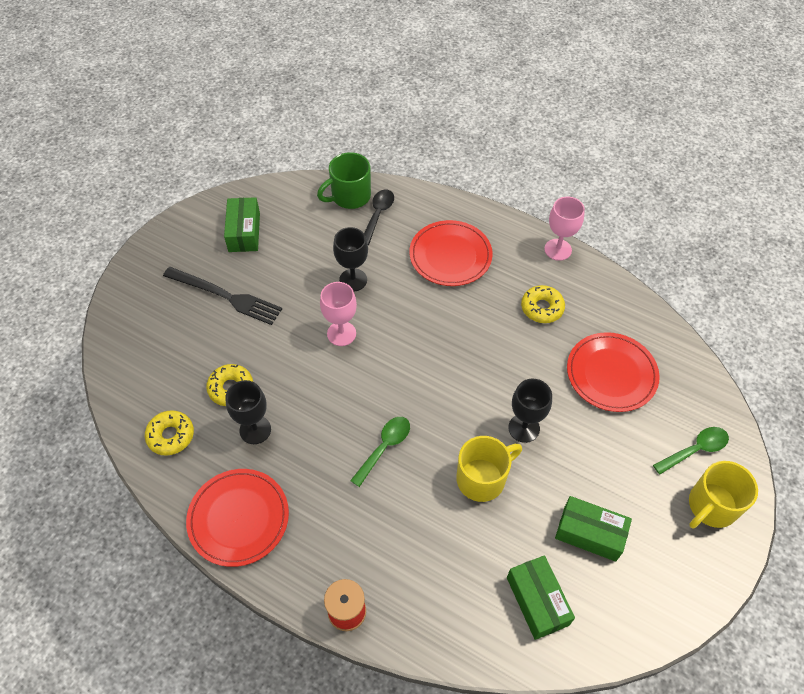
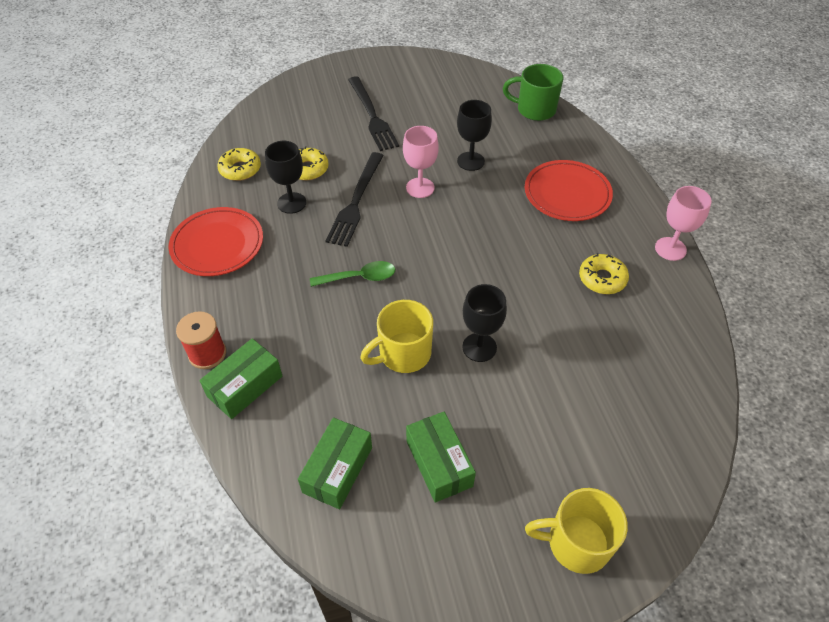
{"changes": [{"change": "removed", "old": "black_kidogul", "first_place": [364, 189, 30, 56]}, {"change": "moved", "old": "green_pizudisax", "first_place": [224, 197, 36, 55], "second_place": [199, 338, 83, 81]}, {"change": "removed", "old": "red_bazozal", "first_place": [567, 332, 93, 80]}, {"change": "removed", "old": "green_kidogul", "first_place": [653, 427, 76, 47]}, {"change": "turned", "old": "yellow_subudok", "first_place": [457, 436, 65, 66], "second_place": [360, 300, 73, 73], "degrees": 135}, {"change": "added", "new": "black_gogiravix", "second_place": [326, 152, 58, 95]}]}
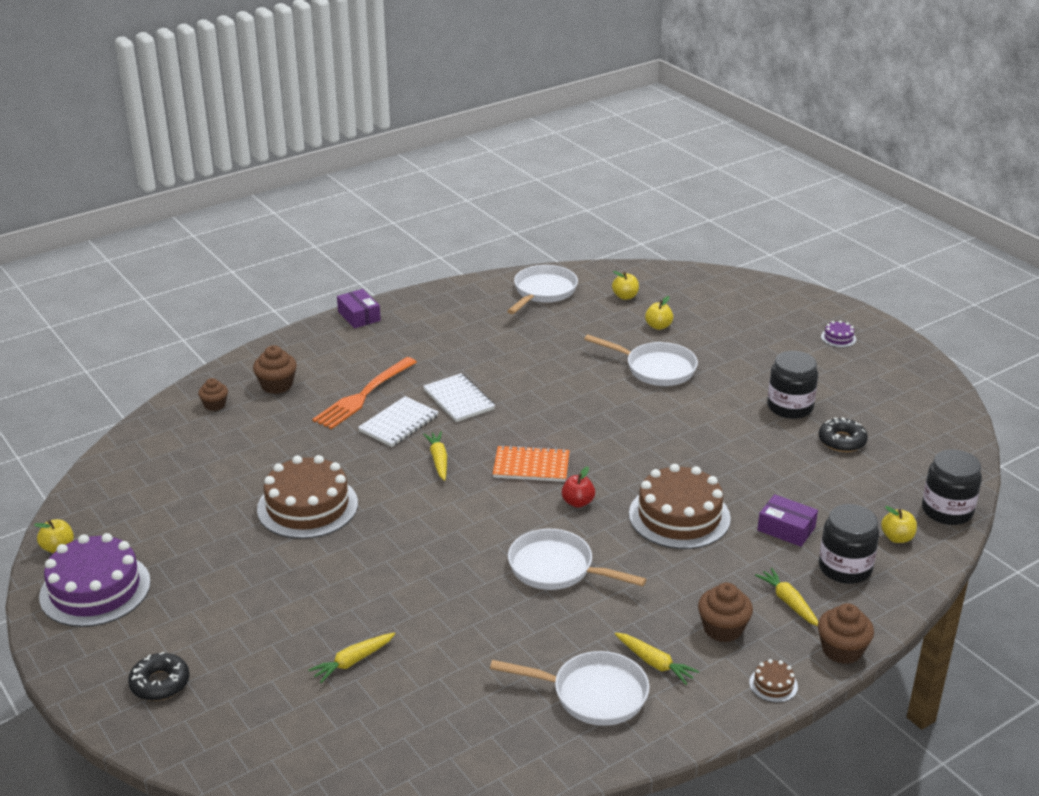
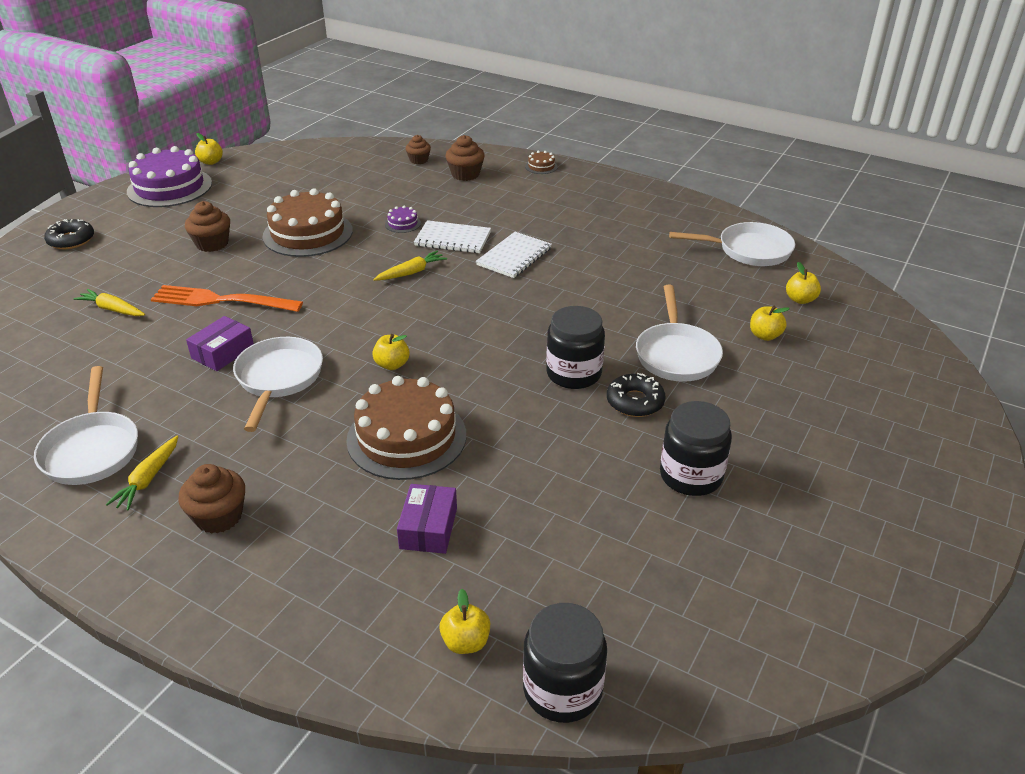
{"changes": [{"change": "moved", "old": "purple_pizudisax", "first_place": [337, 289, 44, 39], "second_place": [186, 316, 68, 55]}, {"change": "moved", "old": "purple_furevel", "first_place": [821, 321, 35, 27], "second_place": [385, 206, 36, 27]}, {"change": "moved", "old": "orange_gogiravix", "first_place": [312, 357, 105, 72], "second_place": [151, 285, 152, 27]}, {"change": "moved", "old": "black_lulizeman", "first_place": [819, 417, 49, 35], "second_place": [607, 373, 59, 44]}, {"change": "removed", "old": "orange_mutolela", "first_place": [493, 445, 77, 37]}, {"change": "recoloured", "old": "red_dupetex", "new": "yellow_dupetex", "first_place": [562, 467, 33, 41], "second_place": [372, 334, 38, 36]}, {"change": "moved", "old": "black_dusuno", "first_place": [819, 504, 60, 80], "second_place": [546, 306, 59, 83]}, {"change": "removed", "old": "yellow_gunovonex", "first_place": [755, 568, 63, 58]}, {"change": "moved", "old": "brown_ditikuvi", "first_place": [818, 603, 56, 61], "second_place": [185, 201, 45, 51]}, {"change": "moved", "old": "brown_furevel", "first_place": [749, 659, 49, 43], "second_place": [525, 151, 33, 23]}]}
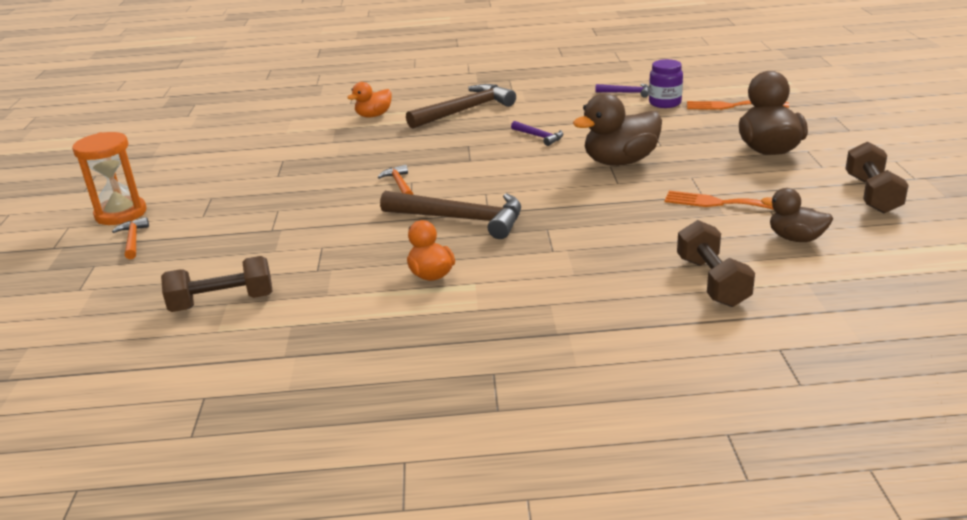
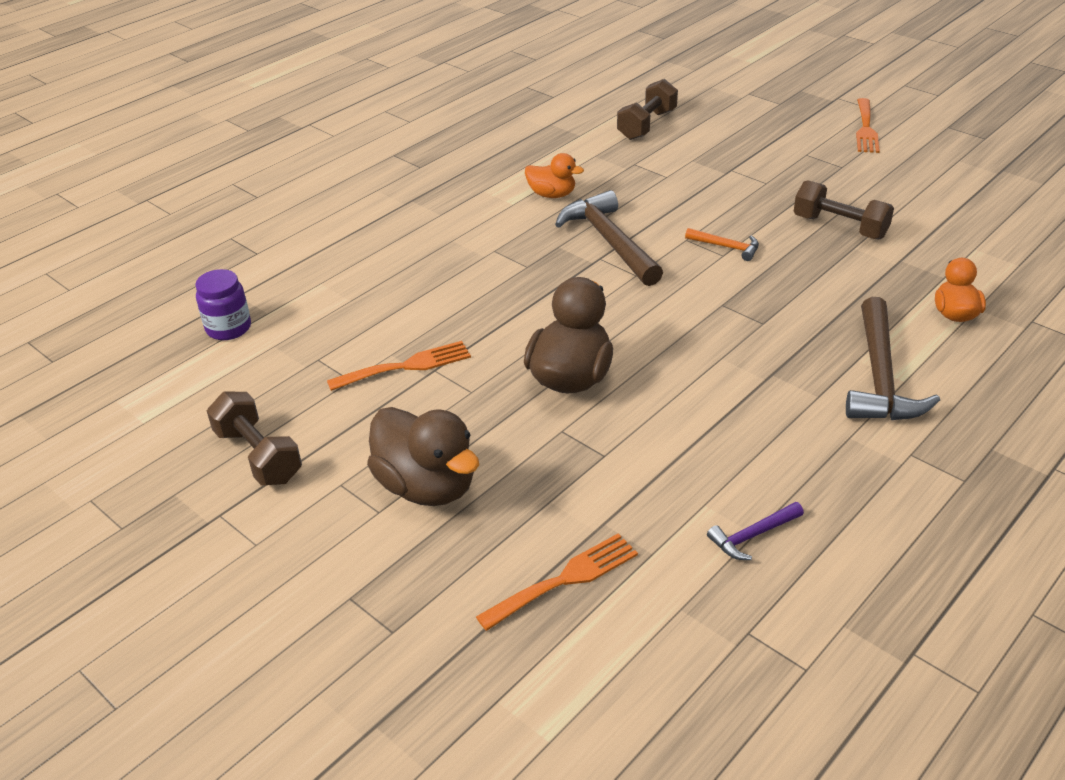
{"changes": [{"change": "moved", "old": "purple_dusuno", "first_place": [649, 59, 34, 49], "second_place": [195, 269, 56, 71]}, {"change": "removed", "old": "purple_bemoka", "first_place": [511, 121, 52, 25]}, {"change": "replaced", "old": "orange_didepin", "new": "orange_gogiravix", "first_place": [72, 132, 75, 93], "second_place": [856, 98, 24, 55]}, {"change": "removed", "old": "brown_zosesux", "first_place": [761, 188, 72, 54]}, {"change": "turned", "old": "brown_bemoka", "first_place": [380, 191, 141, 48], "second_place": [555, 190, 108, 96], "degrees": 90}, {"change": "removed", "old": "orange_bemoka", "first_place": [112, 217, 37, 42]}, {"change": "moved", "old": "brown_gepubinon", "first_place": [677, 220, 78, 87], "second_place": [794, 180, 100, 59]}]}
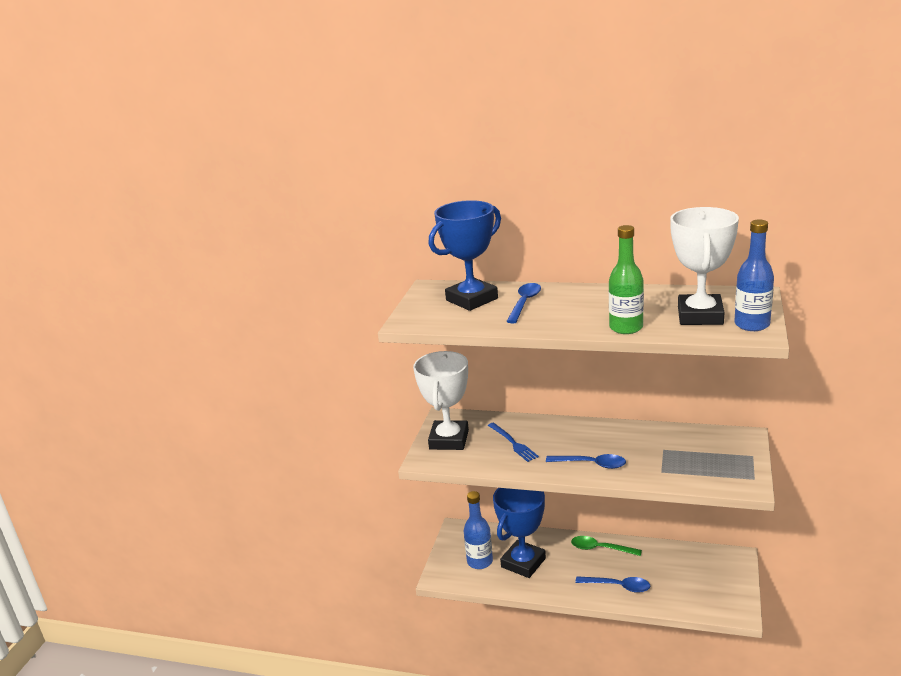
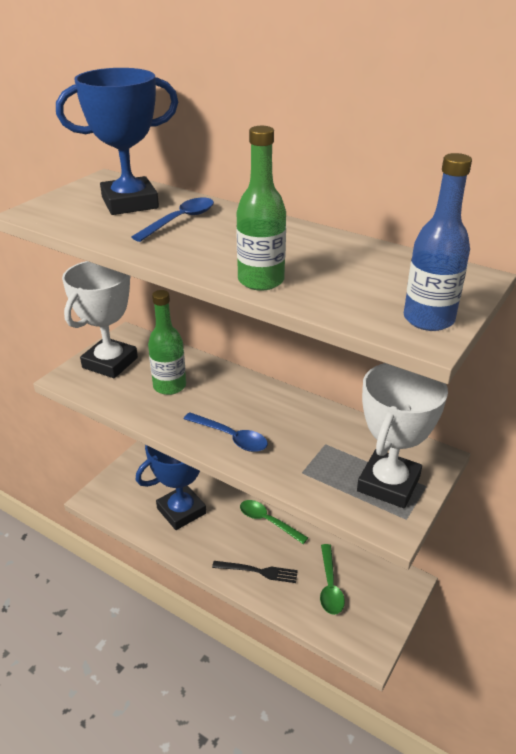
{"changes": [{"change": "moved", "old": "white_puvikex", "first_place": [670, 207, 69, 118], "second_place": [357, 363, 91, 145]}, {"change": "replaced", "old": "blue_gogiravix", "new": "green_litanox", "first_place": [488, 423, 51, 39], "second_place": [148, 290, 38, 105]}, {"change": "removed", "old": "blue_litanox", "first_place": [464, 491, 29, 78]}, {"change": "replaced", "old": "blue_kidogul", "new": "black_gogiravix", "first_place": [575, 576, 75, 17], "second_place": [212, 561, 86, 22]}, {"change": "added", "new": "green_kidogul", "second_place": [320, 544, 25, 71]}]}
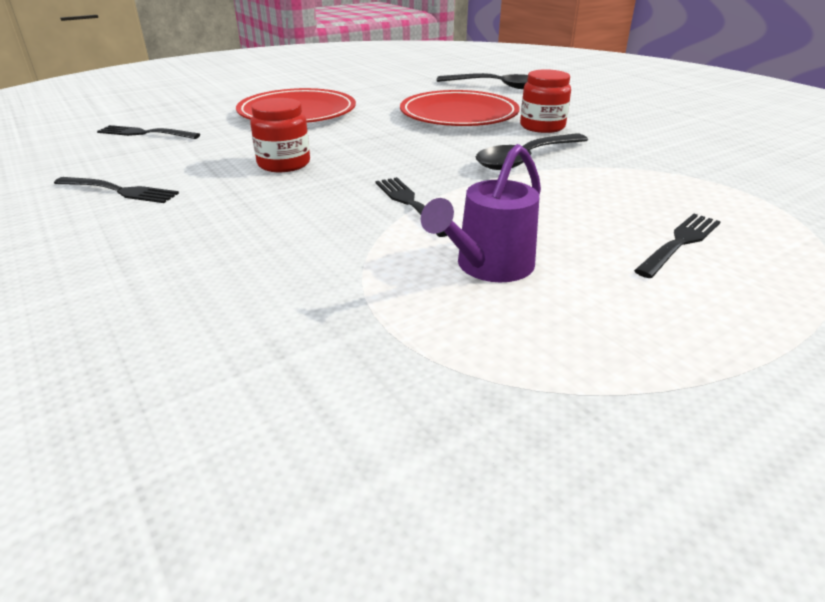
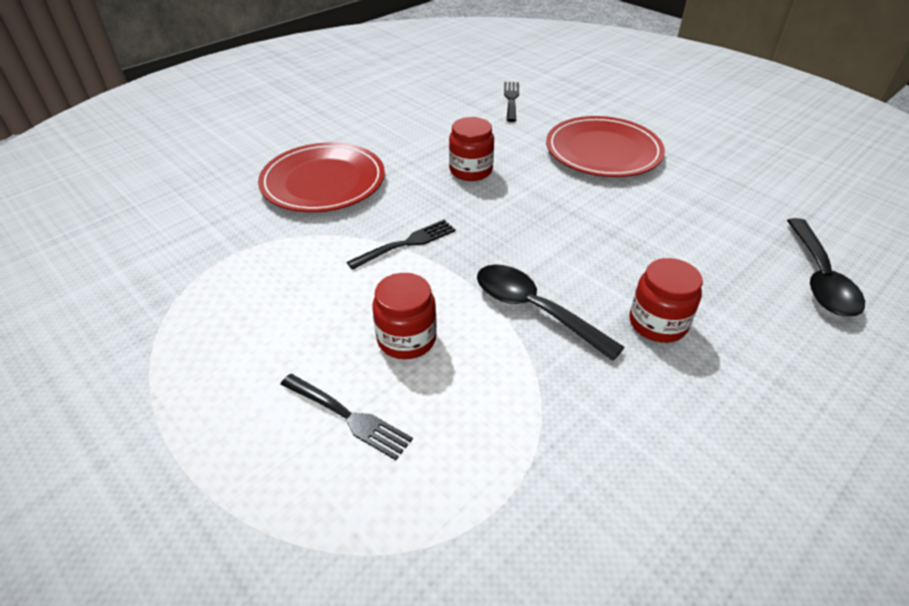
{"changes": [{"change": "moved", "old": "red_bazozal", "first_place": [400, 90, 120, 36], "second_place": [258, 142, 127, 70]}, {"change": "removed", "old": "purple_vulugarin", "first_place": [421, 144, 120, 138]}, {"change": "removed", "old": "black_gogiravix", "first_place": [54, 177, 125, 26]}, {"change": "added", "new": "red_dusuno", "second_place": [372, 273, 65, 86]}]}
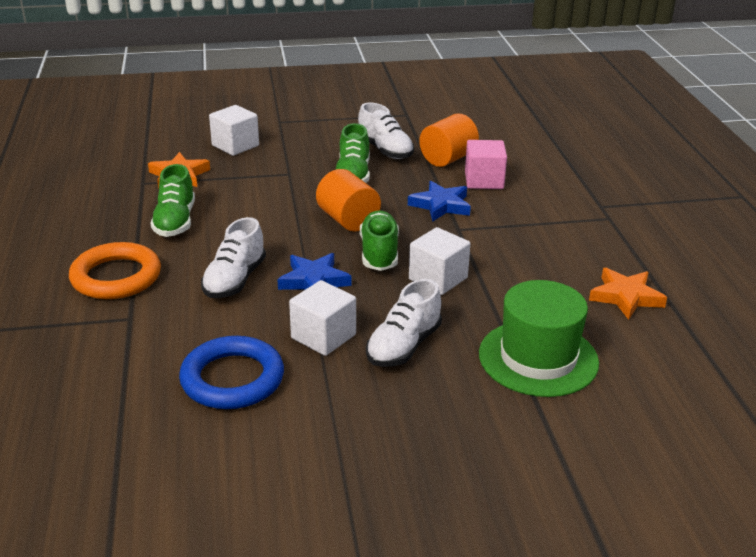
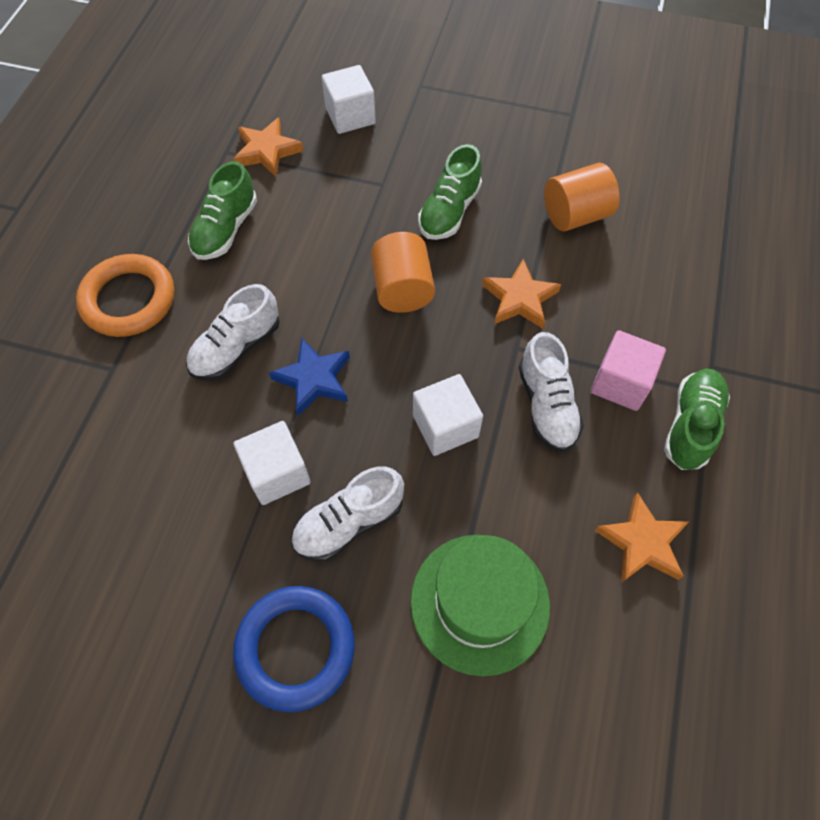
{"changes": [{"change": "moved", "old": "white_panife", "first_place": [358, 102, 56, 57], "second_place": [519, 332, 65, 120]}, {"change": "moved", "old": "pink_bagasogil", "first_place": [465, 140, 42, 49], "second_place": [591, 330, 75, 81]}, {"change": "recoloured", "old": "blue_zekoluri", "new": "orange_zekoluri", "first_place": [408, 181, 63, 41], "second_place": [482, 259, 79, 70]}, {"change": "moved", "old": "green_panife", "first_place": [360, 210, 39, 61], "second_place": [664, 369, 66, 101]}, {"change": "moved", "old": "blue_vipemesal", "first_place": [179, 336, 105, 73], "second_place": [233, 586, 122, 126]}]}
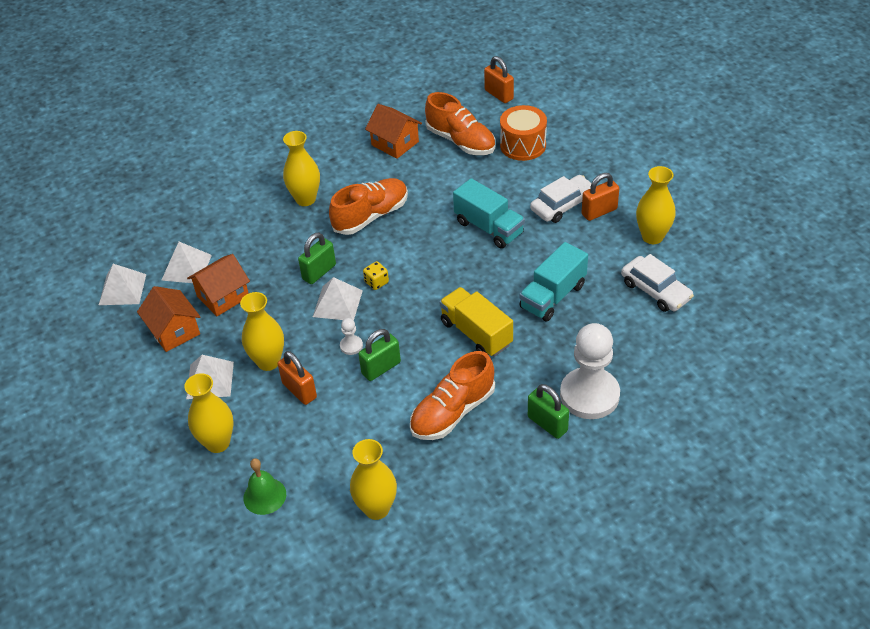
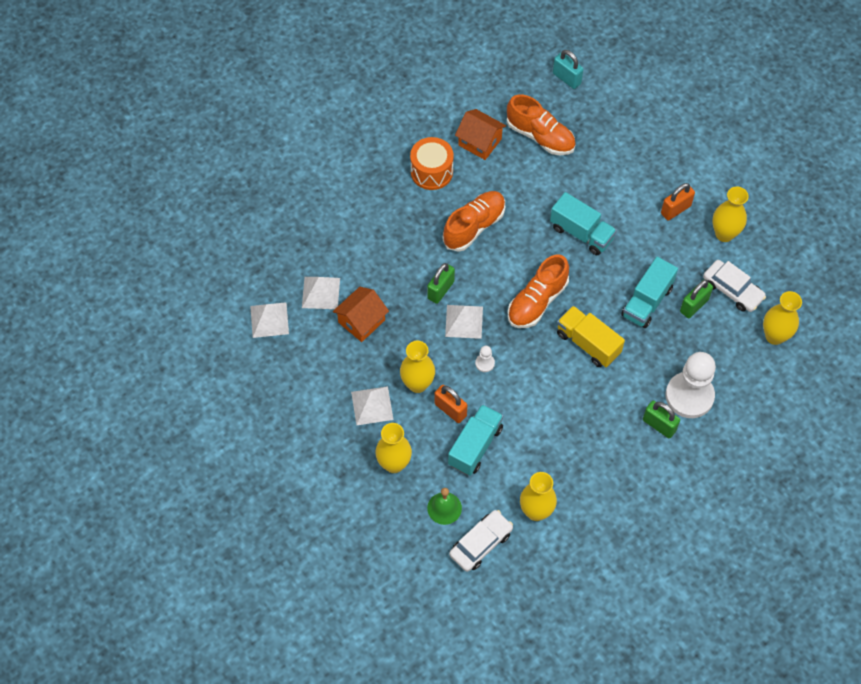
{"changes": [{"change": "recoloured", "old": "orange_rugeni", "new": "turquoise_rugeni", "first_place": [484, 56, 30, 47], "second_place": [553, 50, 31, 39]}, {"change": "moved", "old": "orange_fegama", "first_place": [500, 105, 47, 56], "second_place": [410, 137, 44, 53]}, {"change": "moved", "old": "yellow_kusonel", "first_place": [283, 131, 37, 75], "second_place": [763, 291, 39, 54]}, {"change": "moved", "old": "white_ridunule", "first_place": [530, 175, 61, 48], "second_place": [449, 510, 64, 62]}, {"change": "removed", "old": "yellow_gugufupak", "first_place": [363, 261, 26, 29]}, {"change": "removed", "old": "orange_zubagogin", "first_place": [137, 286, 64, 66]}, {"change": "moved", "old": "green_rugeni", "first_place": [358, 329, 43, 52], "second_place": [680, 280, 33, 38]}, {"change": "moved", "old": "orange_panife", "first_place": [410, 351, 85, 89], "second_place": [508, 255, 61, 73]}, {"change": "added", "new": "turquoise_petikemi", "second_place": [448, 404, 55, 72]}]}
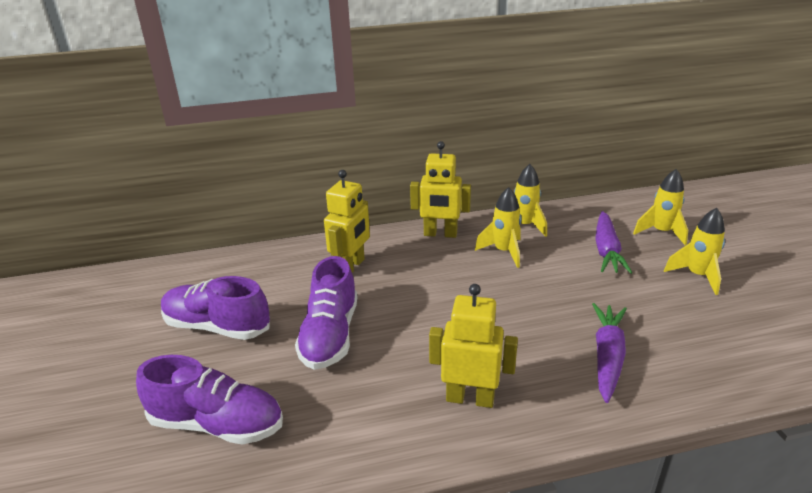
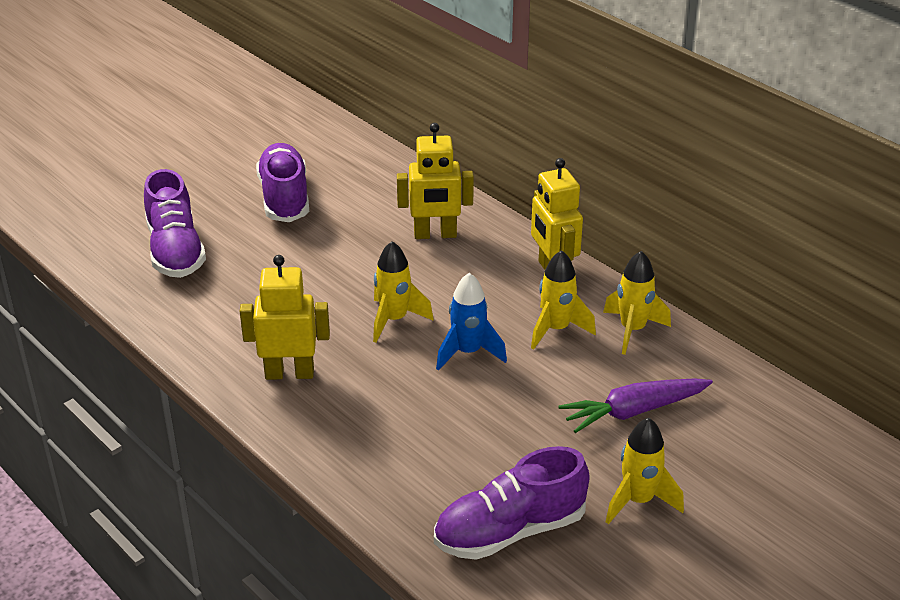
{"changes": [{"change": "moved", "old": "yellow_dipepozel", "first_place": [633, 169, 55, 76], "second_place": [373, 241, 61, 102]}, {"change": "moved", "old": "purple_panife", "first_place": [295, 256, 62, 114], "second_place": [434, 446, 155, 114]}, {"change": "turned", "old": "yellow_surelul", "first_place": [429, 284, 89, 124], "second_place": [240, 255, 90, 125], "degrees": -75}, {"change": "removed", "old": "purple_gunovonex", "first_place": [592, 303, 35, 100]}, {"change": "added", "new": "blue_dipepozel", "second_place": [436, 273, 71, 98]}]}
